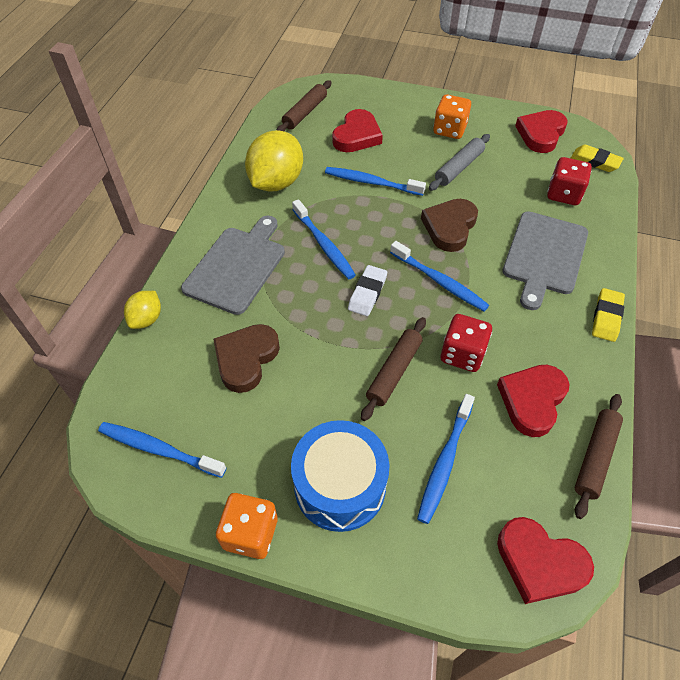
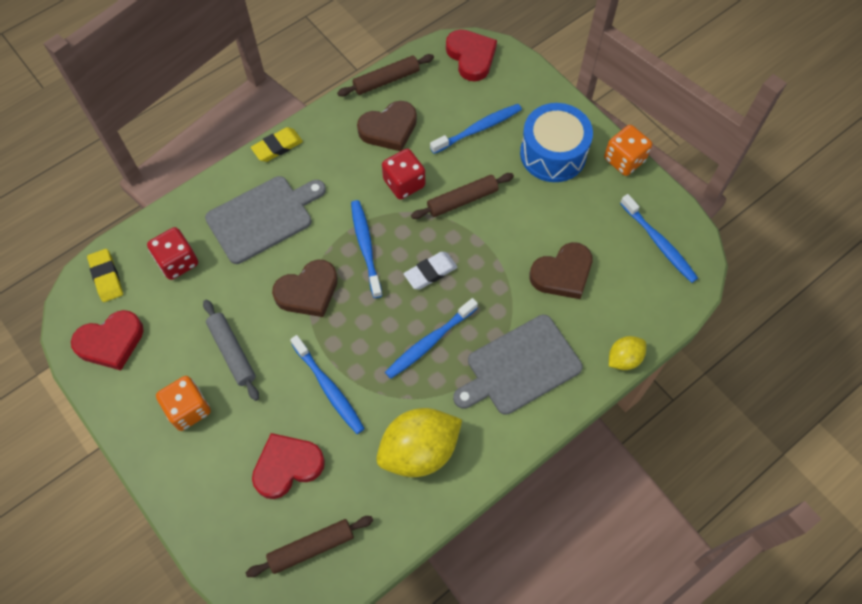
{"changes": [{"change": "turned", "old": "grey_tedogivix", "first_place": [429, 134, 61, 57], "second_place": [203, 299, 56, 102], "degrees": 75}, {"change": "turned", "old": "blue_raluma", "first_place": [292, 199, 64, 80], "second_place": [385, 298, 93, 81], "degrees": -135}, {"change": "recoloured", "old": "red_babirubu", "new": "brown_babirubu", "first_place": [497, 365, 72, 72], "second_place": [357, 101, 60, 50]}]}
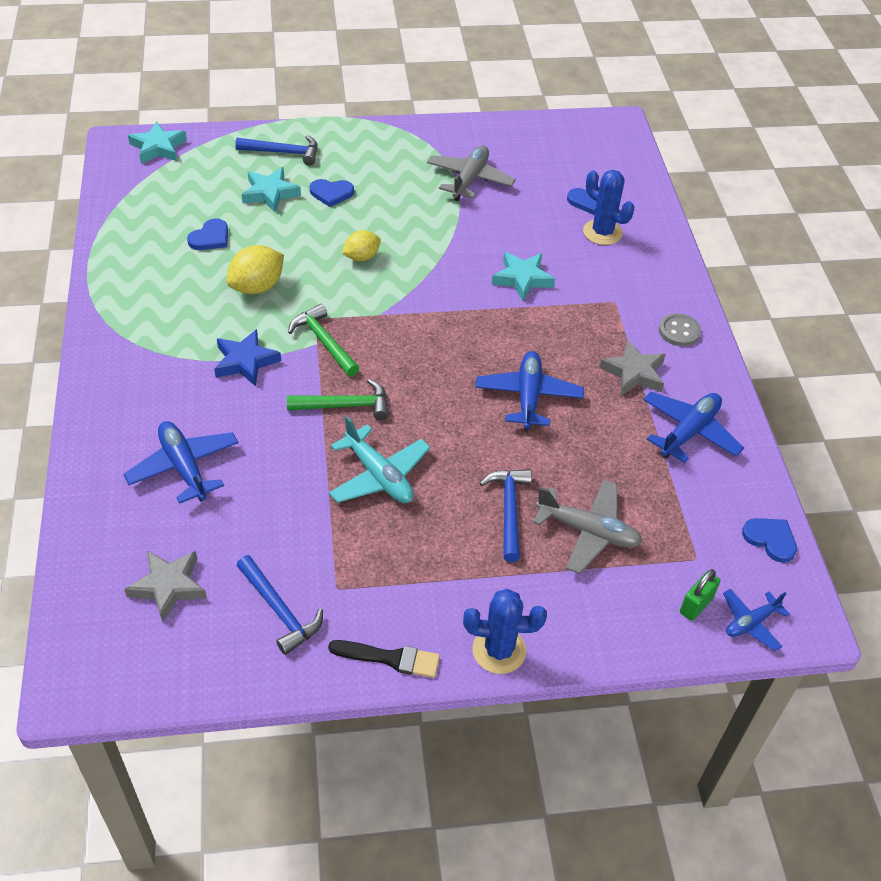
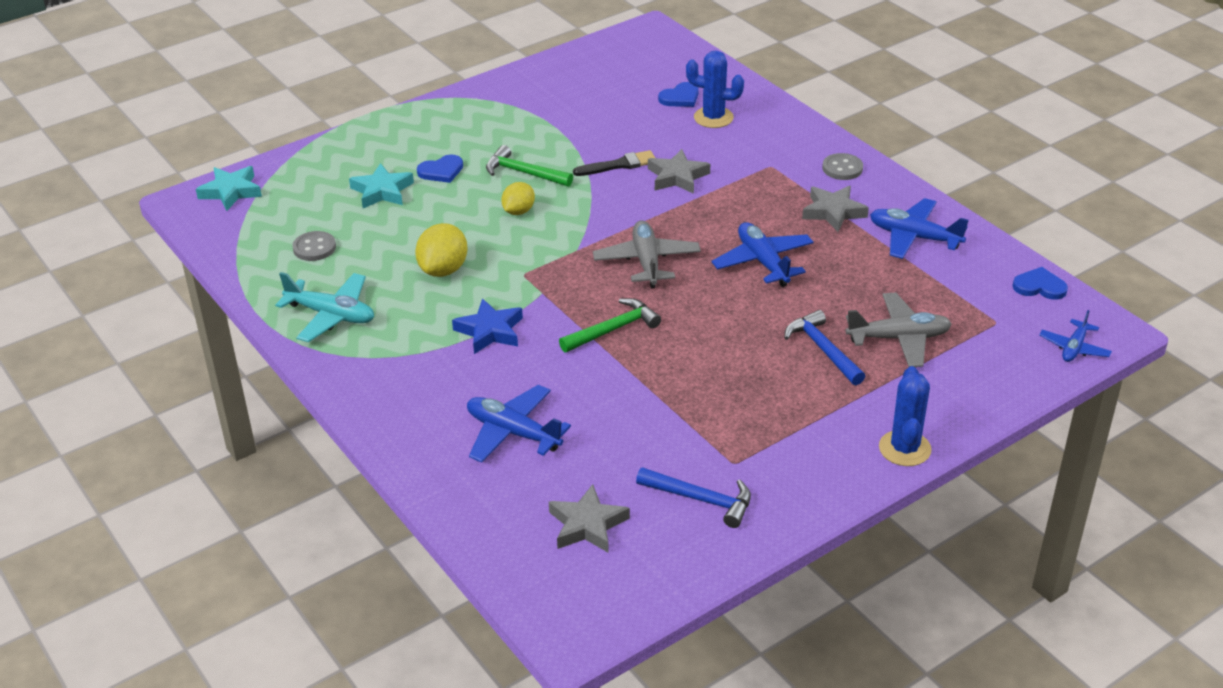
{"changes": [{"change": "removed", "old": "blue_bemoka", "first_place": [235, 135, 83, 31]}, {"change": "moved", "old": "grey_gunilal", "first_place": [427, 145, 89, 56], "second_place": [593, 220, 108, 68]}, {"change": "removed", "old": "blue_babirubu", "first_place": [187, 218, 41, 32]}, {"change": "recoloured", "old": "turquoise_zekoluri", "new": "grey_zekoluri", "first_place": [492, 252, 63, 49], "second_place": [648, 149, 62, 45]}, {"change": "moved", "old": "green_bemoka", "first_place": [288, 304, 71, 73], "second_place": [486, 145, 87, 42]}, {"change": "turned", "old": "blue_gunilal", "first_place": [643, 392, 101, 71], "second_place": [870, 198, 99, 61], "degrees": -75}, {"change": "moved", "old": "turquoise_gunilal", "first_place": [329, 416, 101, 87], "second_place": [275, 272, 99, 70]}, {"change": "removed", "old": "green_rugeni", "first_place": [680, 569, 40, 52]}, {"change": "turned", "old": "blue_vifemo", "first_place": [463, 589, 84, 85], "second_place": [879, 366, 53, 100], "degrees": -60}, {"change": "moved", "old": "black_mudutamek", "first_place": [328, 640, 112, 38], "second_place": [573, 150, 82, 26]}, {"change": "added", "new": "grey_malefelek", "second_place": [292, 231, 44, 30]}]}
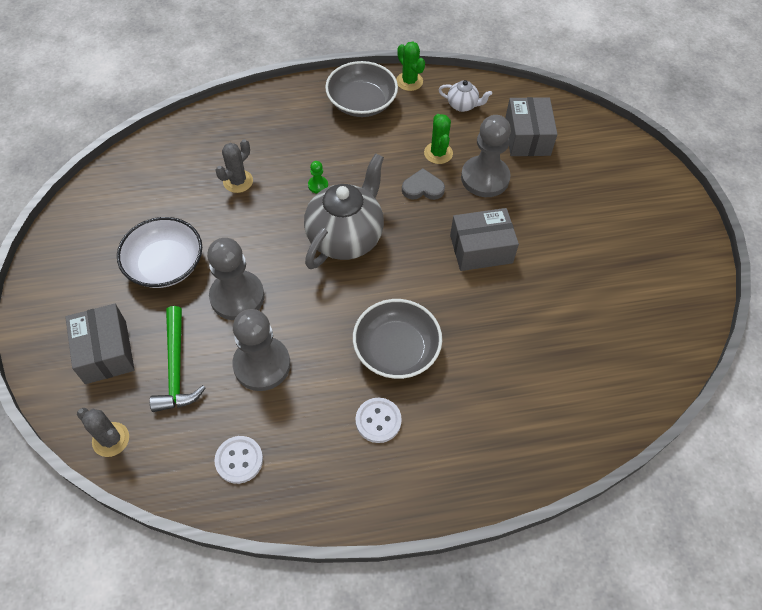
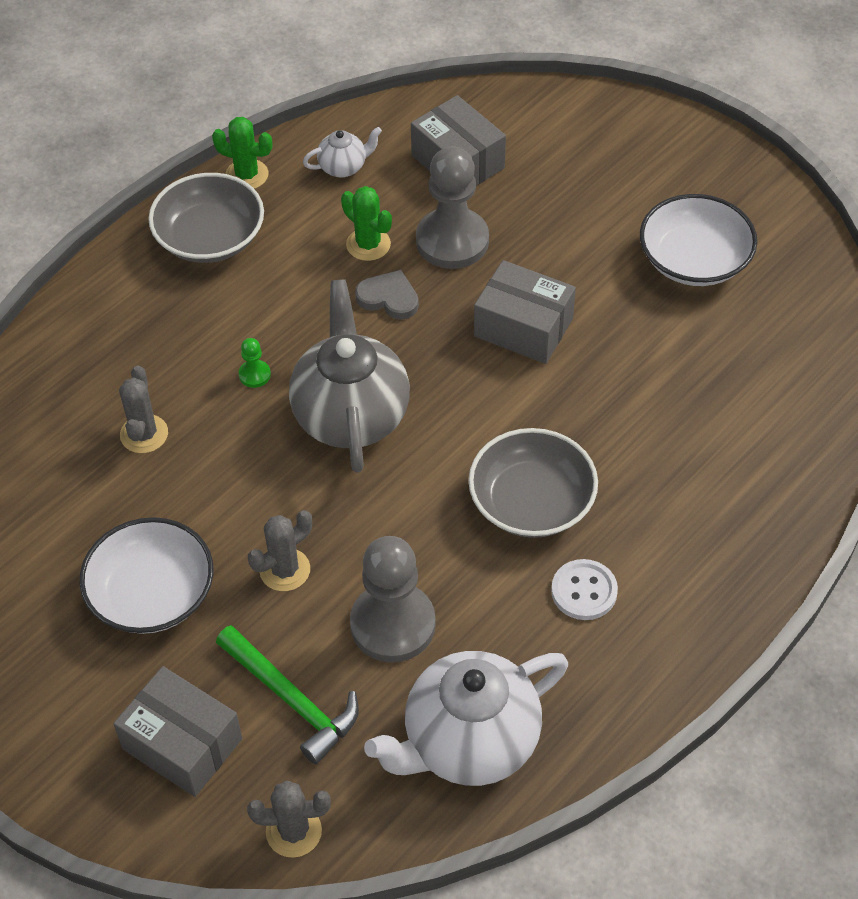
{"changes": [{"change": "turned", "old": "grey_babirubu", "first_place": [402, 168, 43, 32], "second_place": [355, 270, 64, 50], "degrees": 60}, {"change": "turned", "old": "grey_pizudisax", "first_place": [450, 208, 69, 63], "second_place": [474, 260, 102, 104], "degrees": 75}, {"change": "replaced", "old": "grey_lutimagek", "new": "grey_vifemo", "first_place": [207, 238, 57, 82], "second_place": [248, 510, 64, 81]}, {"change": "replaced", "old": "white_malefelek", "new": "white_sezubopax", "first_place": [214, 436, 49, 48], "second_place": [364, 651, 204, 135]}, {"change": "added", "new": "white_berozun", "second_place": [640, 194, 117, 92]}]}
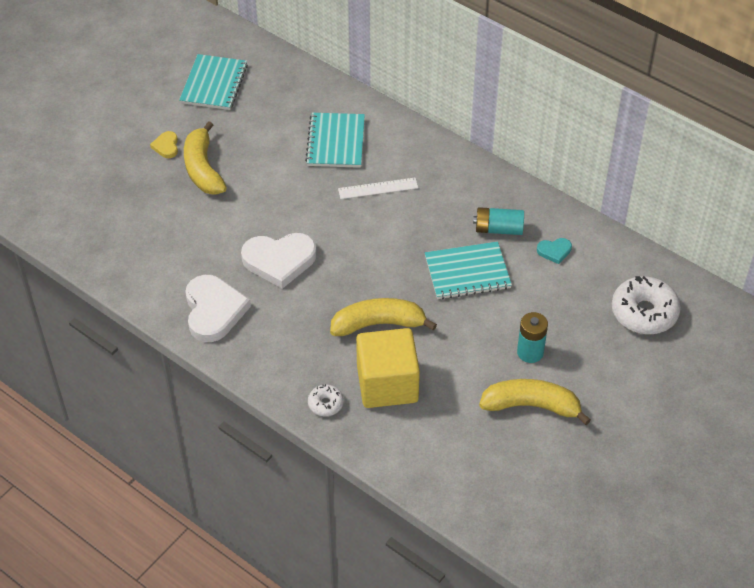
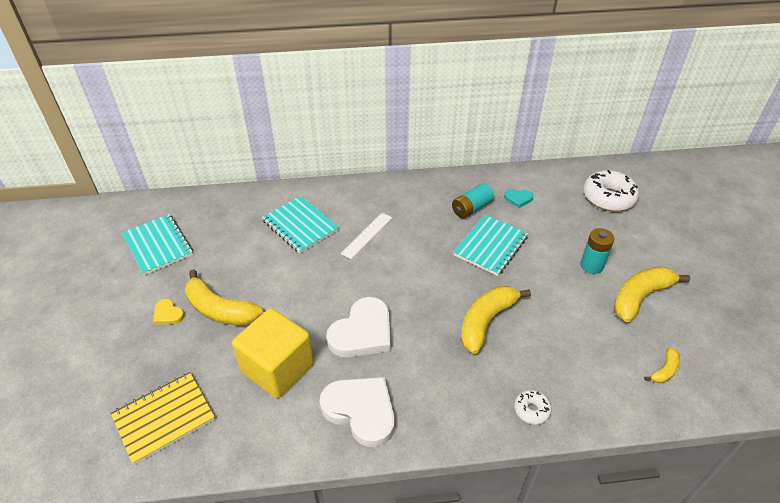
{"changes": [{"change": "turned", "old": "turquoise_babirubu", "first_place": [537, 238, 35, 26], "second_place": [504, 189, 29, 19], "degrees": 60}, {"change": "moved", "old": "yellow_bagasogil", "first_place": [356, 328, 64, 80], "second_place": [232, 308, 82, 90]}, {"change": "added", "new": "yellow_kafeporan", "second_place": [644, 347, 36, 36]}, {"change": "added", "new": "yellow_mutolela", "second_place": [111, 372, 104, 93]}]}
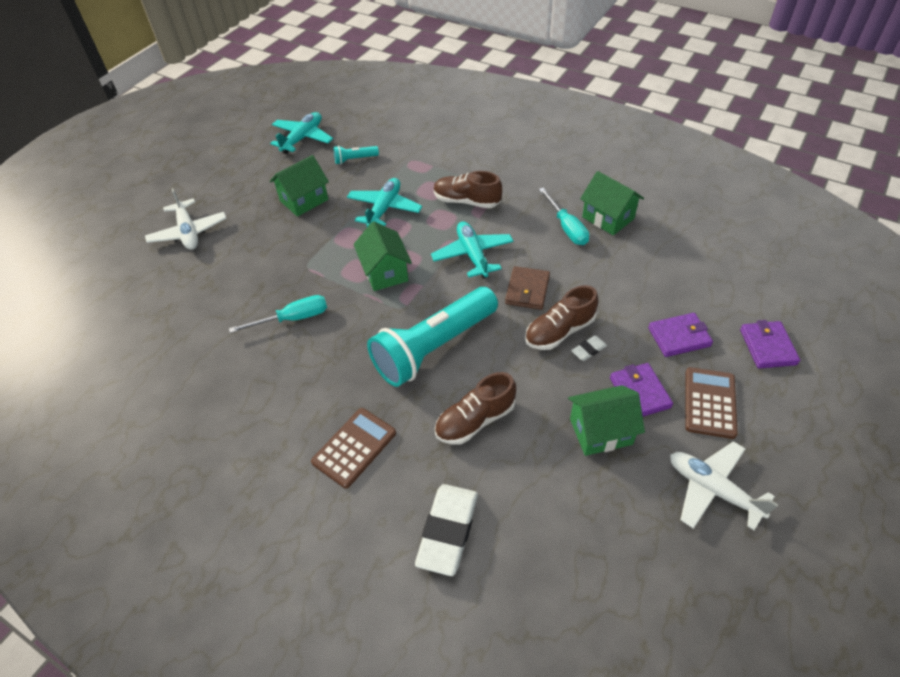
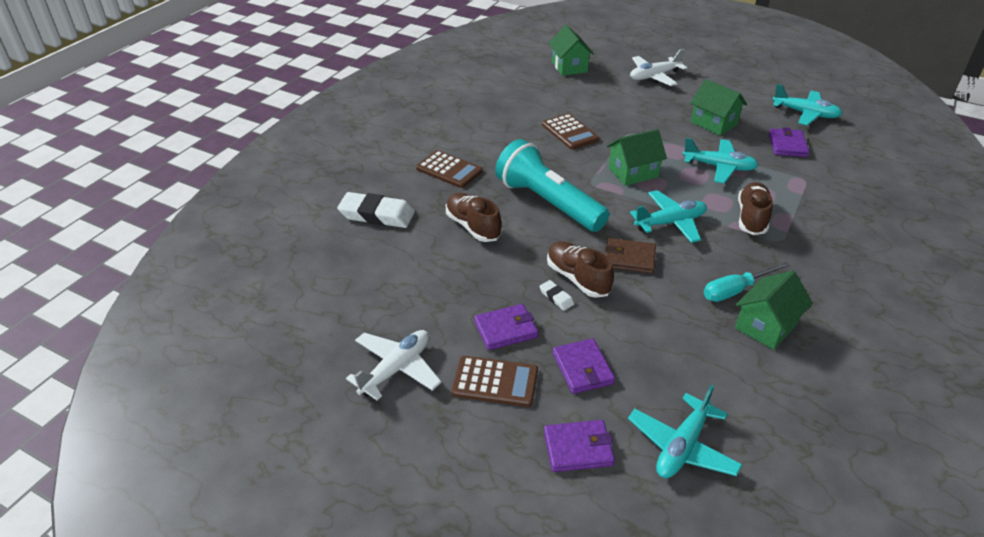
{"changes": [{"change": "replaced", "old": "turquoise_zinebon", "new": "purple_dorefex", "first_place": [333, 146, 46, 18], "second_place": [769, 127, 40, 30]}, {"change": "replaced", "old": "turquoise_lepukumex", "new": "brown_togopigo", "first_place": [229, 295, 98, 38], "second_place": [542, 113, 57, 37]}, {"change": "moved", "old": "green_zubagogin", "first_place": [568, 385, 77, 71], "second_place": [549, 25, 45, 51]}, {"change": "added", "new": "turquoise_gunilal", "second_place": [628, 385, 114, 93]}]}
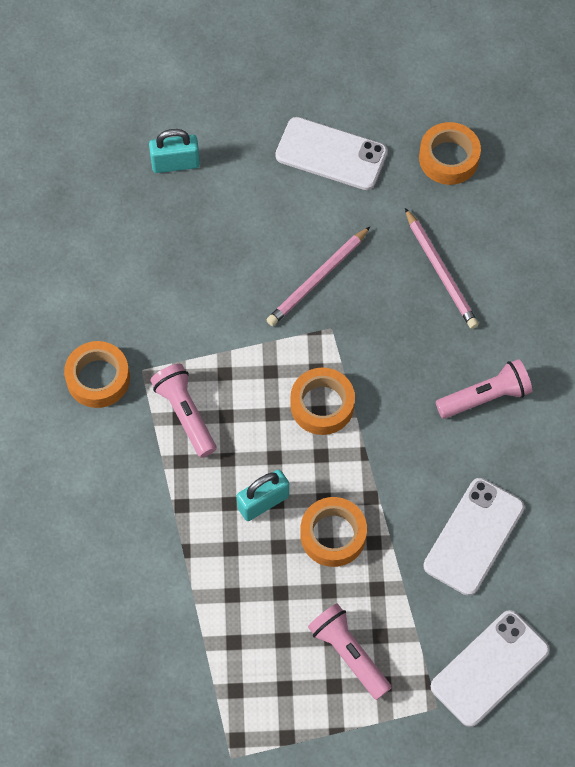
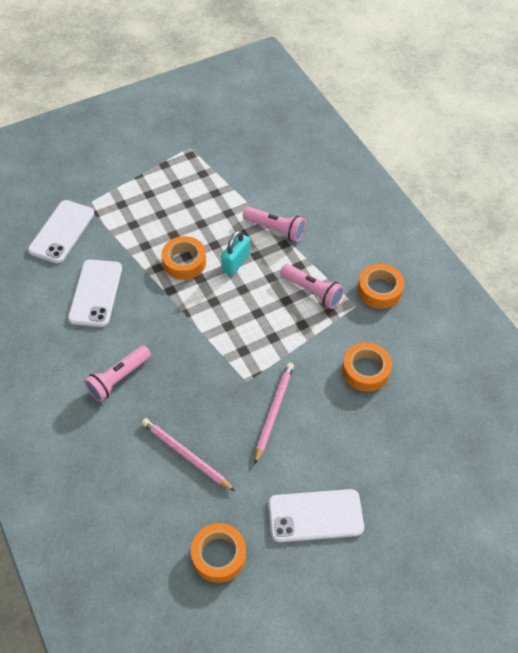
{"changes": [{"change": "removed", "old": "turquoise_rugeni", "first_place": [149, 129, 51, 44]}, {"change": "moved", "old": "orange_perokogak", "first_place": [290, 368, 65, 67], "second_place": [342, 342, 50, 50]}, {"change": "moved", "old": "pink_zinebon", "first_place": [308, 603, 84, 97], "second_place": [243, 207, 63, 35]}]}
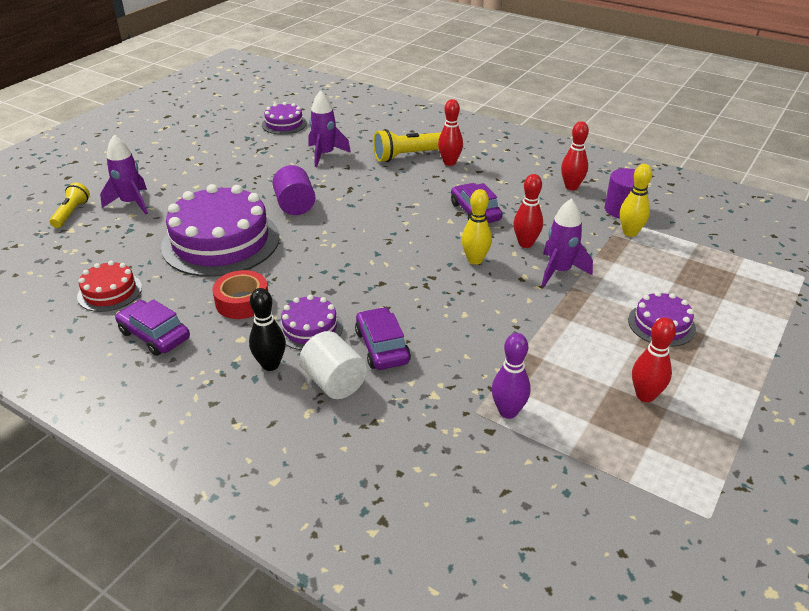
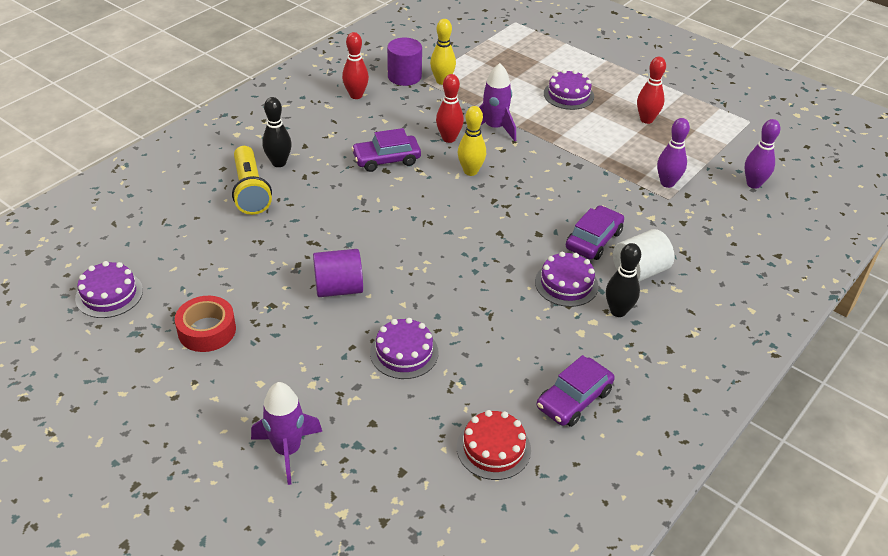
{"changes": [{"change": "removed", "old": "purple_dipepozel", "first_place": [309, 91, 42, 76]}, {"change": "recoloured", "old": "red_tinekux", "new": "black_tinekux", "first_place": [438, 99, 25, 67], "second_place": [262, 97, 30, 70]}, {"change": "removed", "old": "yellow_zinebon", "first_place": [50, 183, 40, 45]}, {"change": "resized", "old": "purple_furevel", "first_place": [161, 184, 119, 93], "second_place": [370, 318, 69, 61], "factor": 0.49}, {"change": "moved", "old": "red_perokogak", "first_place": [212, 270, 56, 49], "second_place": [175, 296, 61, 56]}, {"change": "turned", "old": "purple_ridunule", "first_place": [355, 307, 56, 63], "second_place": [566, 205, 58, 55], "degrees": 135}, {"change": "added", "new": "purple_tinekux", "second_place": [744, 119, 36, 70]}]}
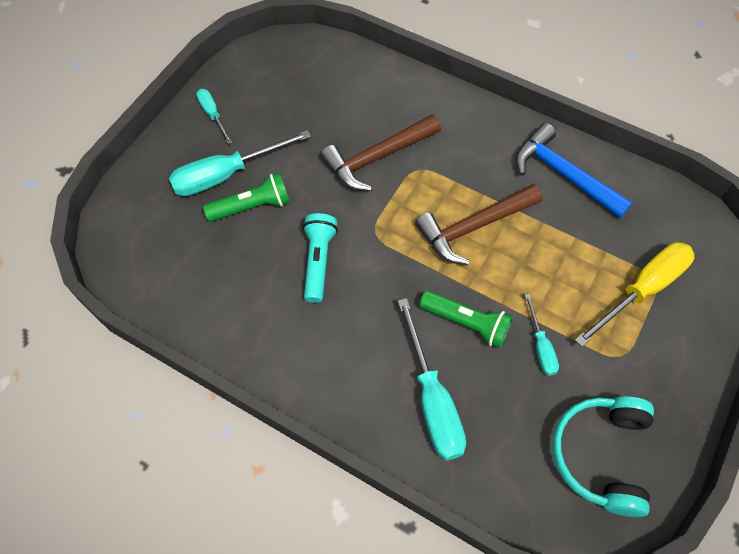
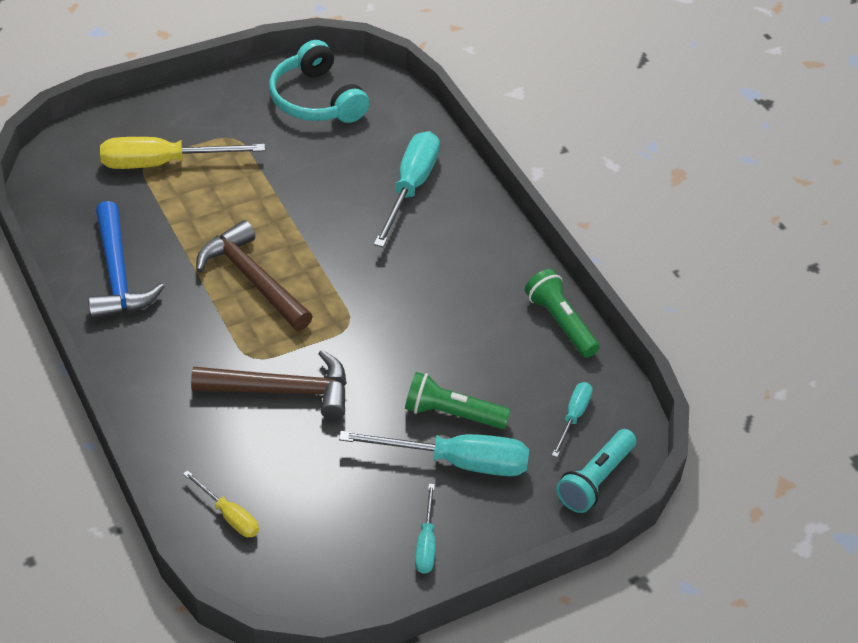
{"changes": [{"change": "turned", "old": "brown_bemoka", "first_place": [415, 184, 128, 81], "second_place": [196, 220, 117, 111], "degrees": -135}, {"change": "moved", "old": "turquoise_zinebon", "first_place": [303, 213, 35, 90], "second_place": [556, 429, 80, 84]}, {"change": "moved", "old": "green_zinebon", "first_place": [419, 291, 94, 57], "second_place": [525, 269, 75, 89]}, {"change": "moved", "old": "turquoise_lepukumex", "first_place": [525, 294, 34, 81], "second_place": [552, 382, 41, 75]}, {"change": "turned", "old": "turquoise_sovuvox", "first_place": [552, 396, 102, 121], "second_place": [269, 40, 100, 83], "degrees": 105}, {"change": "added", "new": "yellow_lepukumex", "second_place": [183, 470, 76, 67]}]}
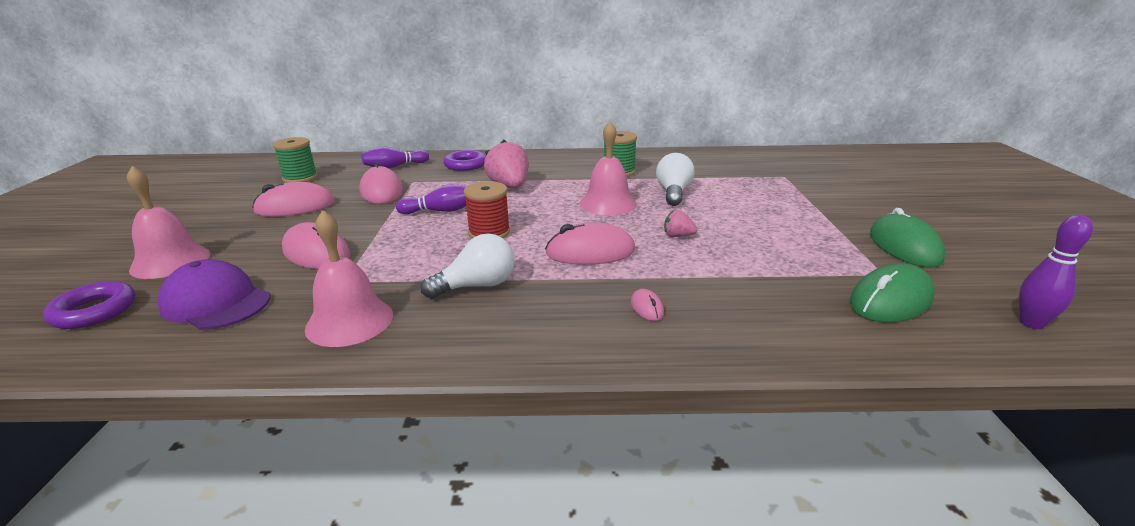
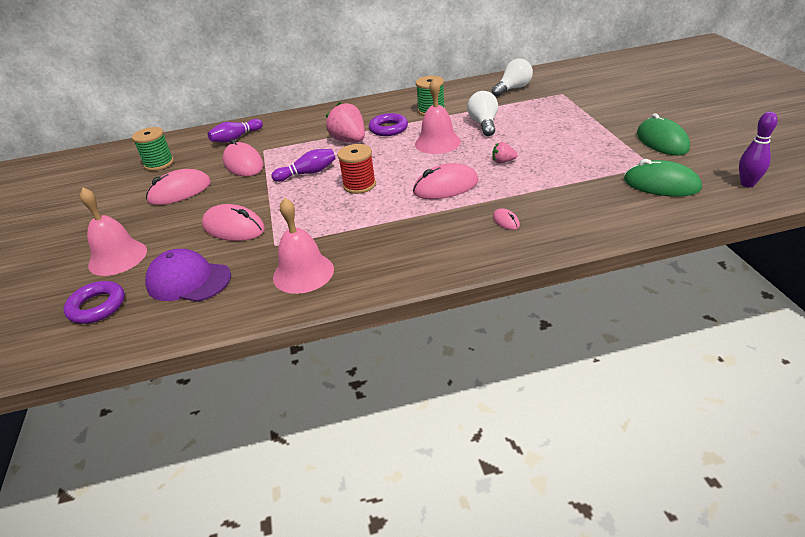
{"changes": [{"change": "moved", "old": "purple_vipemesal", "first_place": [443, 150, 43, 21], "second_place": [369, 113, 39, 23]}, {"change": "moved", "old": "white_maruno", "first_place": [421, 233, 94, 66], "second_place": [492, 59, 41, 38]}, {"change": "turned", "old": "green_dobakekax", "first_place": [850, 263, 85, 60], "second_place": [624, 159, 78, 38], "degrees": 75}]}
